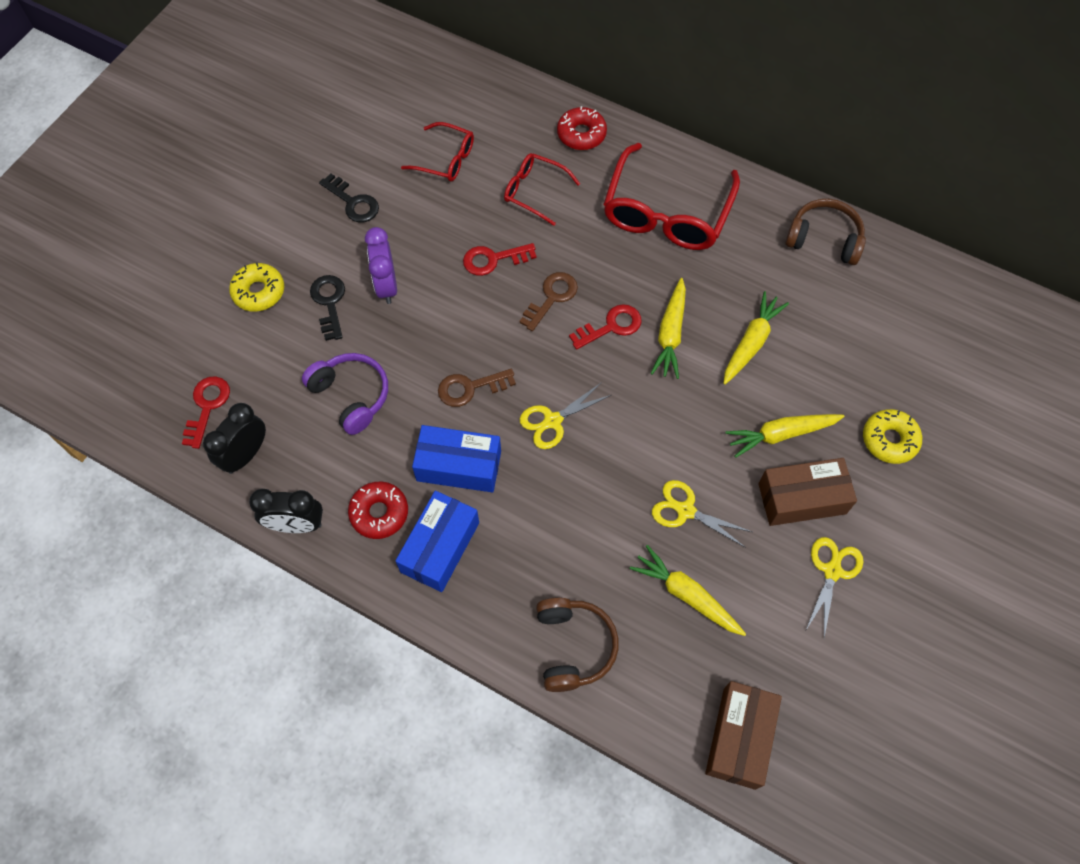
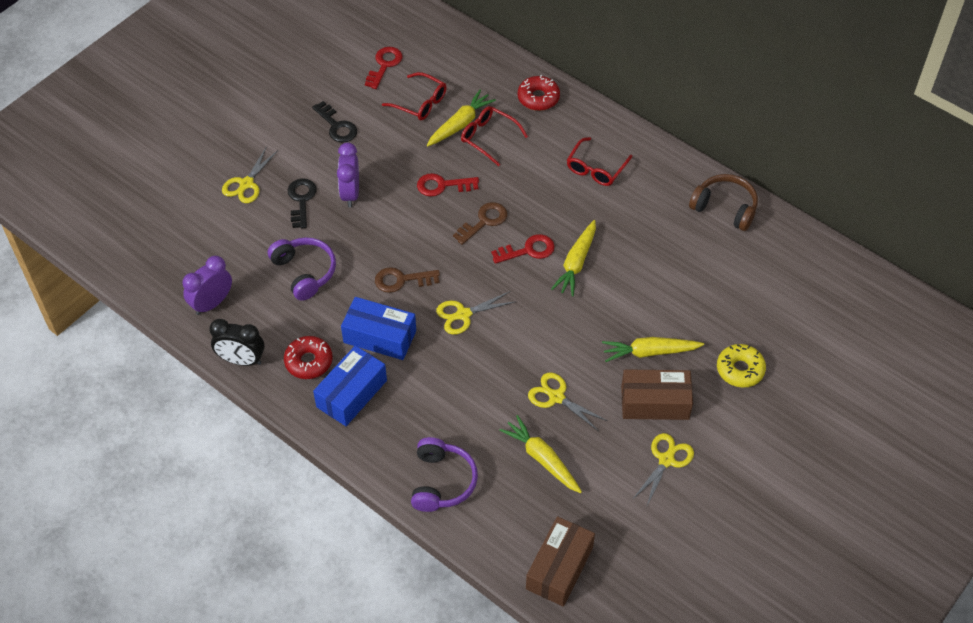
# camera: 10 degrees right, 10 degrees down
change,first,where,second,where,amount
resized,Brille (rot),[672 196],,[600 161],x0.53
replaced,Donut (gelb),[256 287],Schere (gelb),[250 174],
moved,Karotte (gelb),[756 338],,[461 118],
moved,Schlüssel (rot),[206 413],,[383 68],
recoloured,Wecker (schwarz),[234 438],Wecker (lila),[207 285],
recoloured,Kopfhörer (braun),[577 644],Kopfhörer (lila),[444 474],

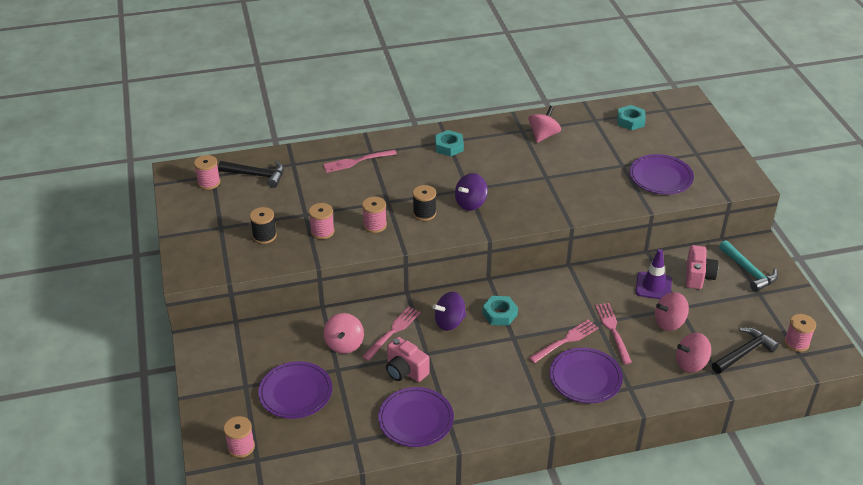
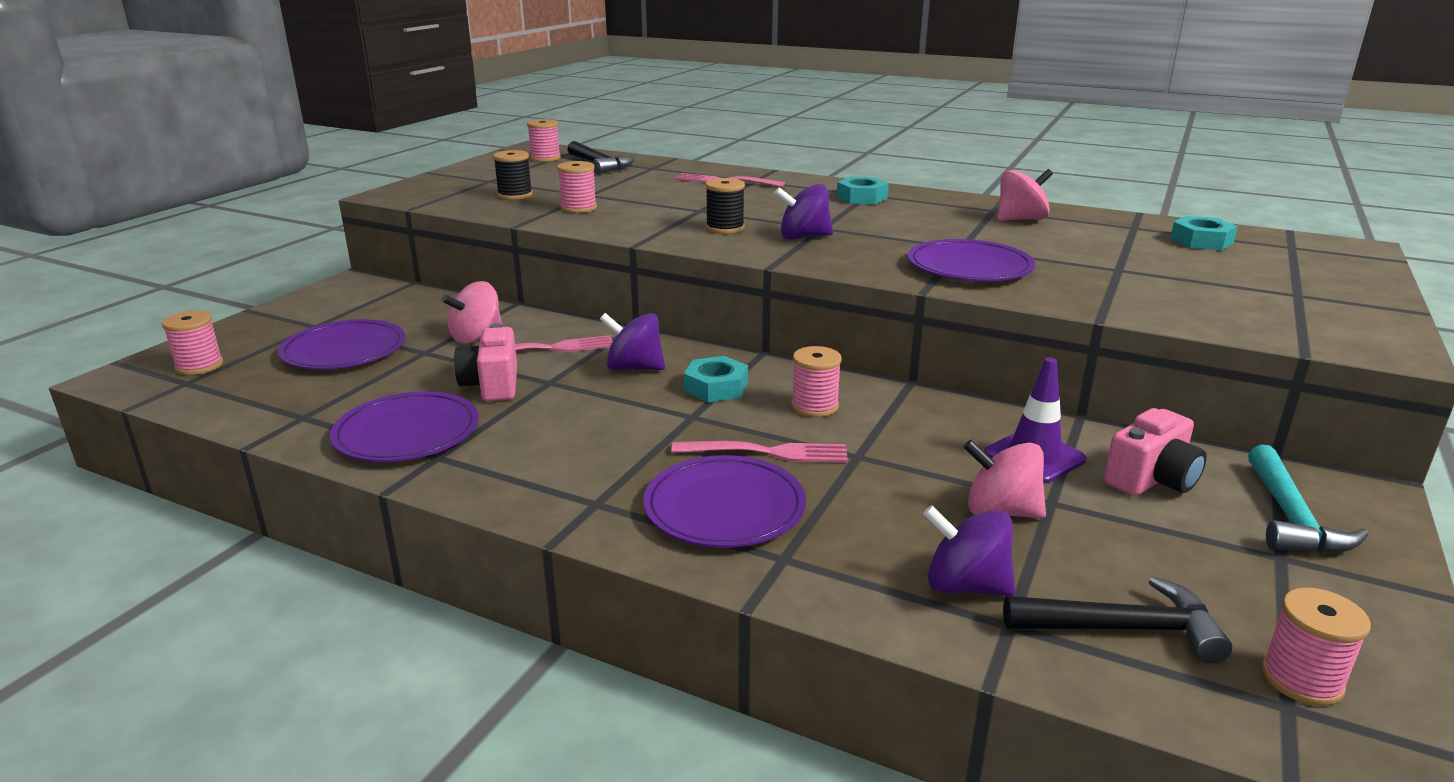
# camera: 40 degrees right, 15 degrees down
change,first,where,second,where,amount
moved,Teller (lila),[661 174],,[971 260],
moved,Garnrolle (rosa),[374 215],,[816 381],
removed,Gabel (rosa),[613 333],,,
recoloured,Kreisel (rosa),[693 353],Kreisel (lila),[969 550],

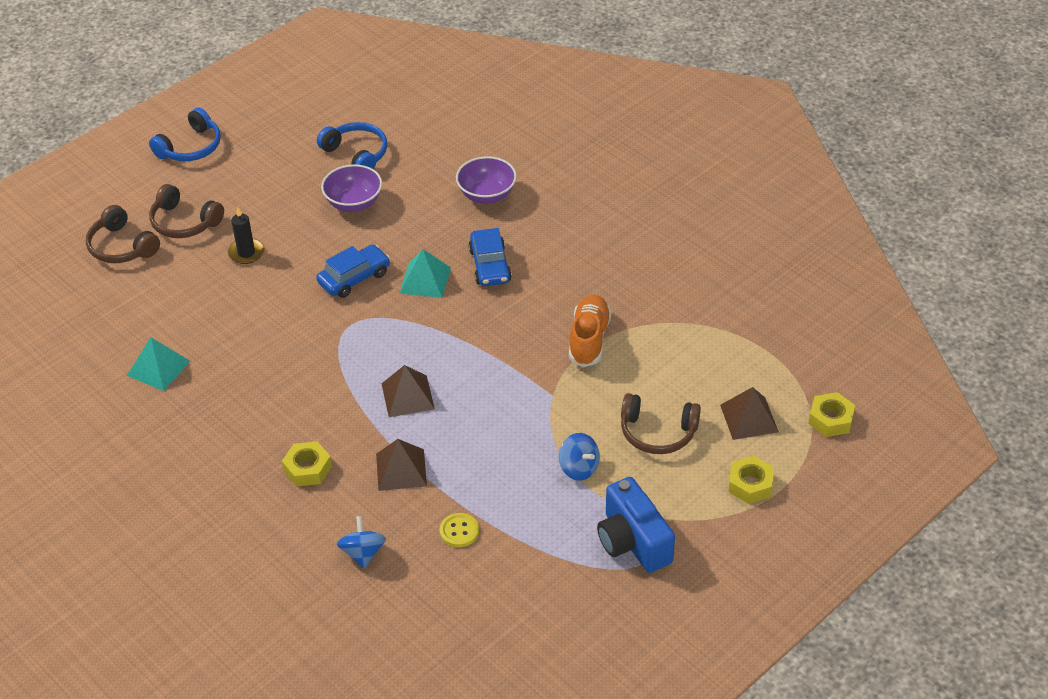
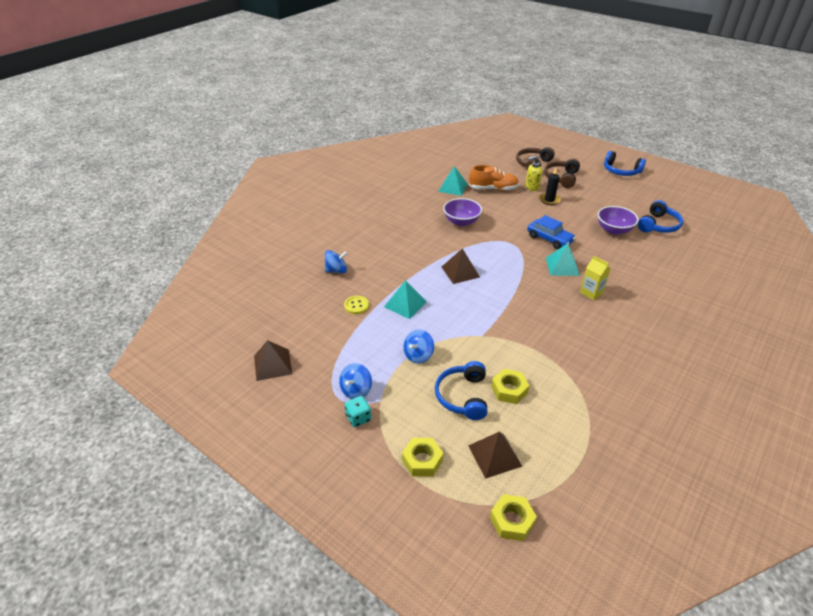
# camera: 80 degrees right, 5 degrees down
change,first,where,second,where,amount
moved,Schüssel (lila),[486 180],,[462 212],
replaced,Auto (blau),[490 257],Getränkekarton (gelb),[595 278],
moved,Schuh (orange),[590 331],,[494 178],
recoloured,Kopfhörer (braun),[661 423],Kopfhörer (blau),[461 390],
moved,Pyramide (braun),[401 465],,[273 360],
moved,Sechskantmutter (gelb),[307 463],,[510 386],
replaced,Kamera (blau),[636 525],Kreisel (blau),[355 381],
added,,,Seifenspender (gelb),[533 173],
added,,,Pyramide (türkis),[405 299],
added,,,Spielwürfel (türkis),[358 411],

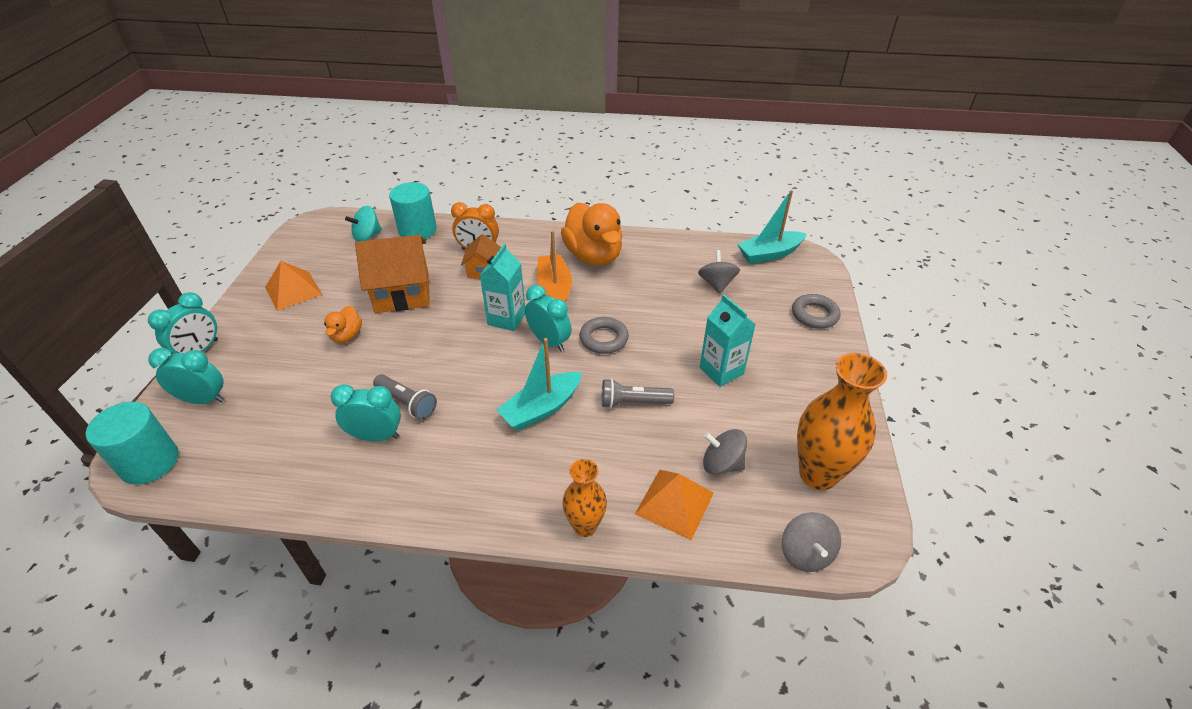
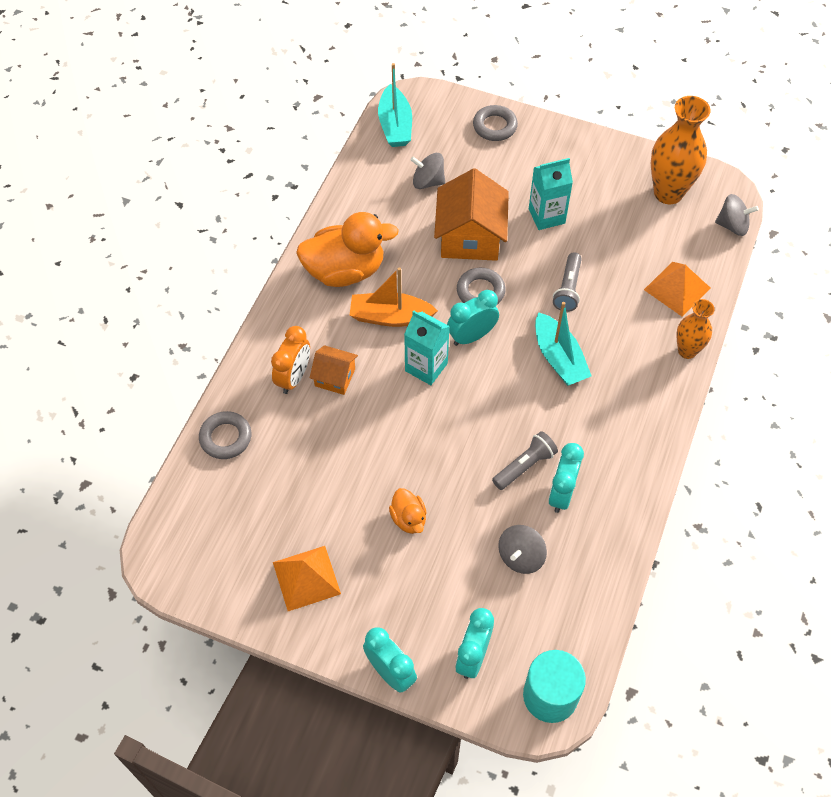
# camera: 75 degrees left, 15 degrees up
change,first,where,second,where,amount
replaced,Vollzylinder (türkis),[413 210],Ring (grau),[225 435],
removed,Kreisel (türkis),[363 224],,,
moved,Haus (orange),[392 274],,[471 214],
turned,Ente (orange),[343 324],,[408 511],45 degrees clockwise
moved,Kreisel (grau),[725 452],,[522 549],

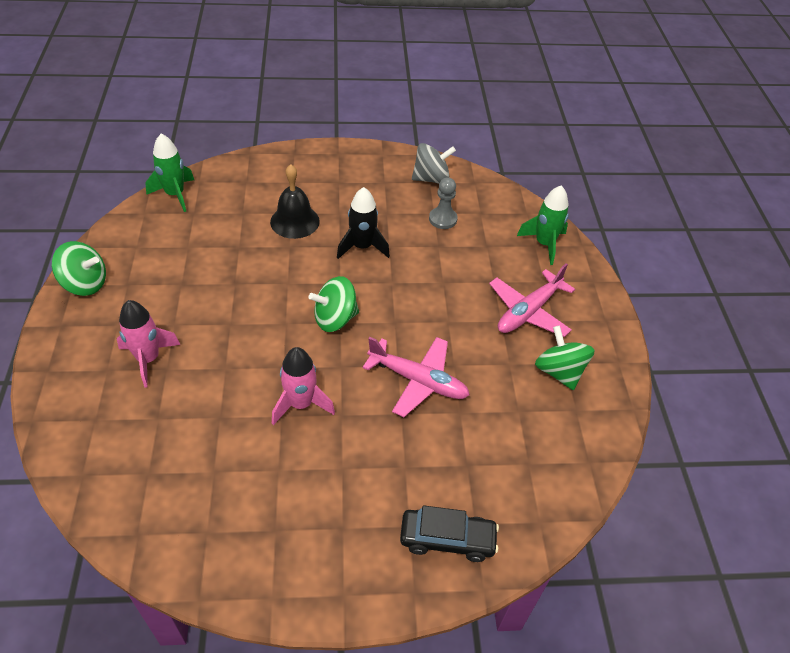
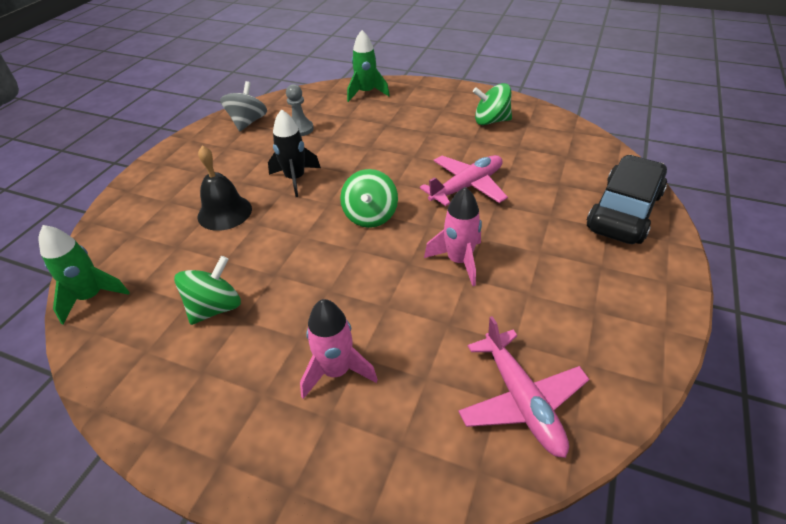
# camera: 60 degrees left, 5 degrees down
change,first,where,second,where,amount
moved,Kreisel (grün),[79 268],,[207 290],
moved,Flugzeug (rosa),[532 300],,[523 387],
resized,Auto (schwarz),[449 533],,[627 199],x1.57

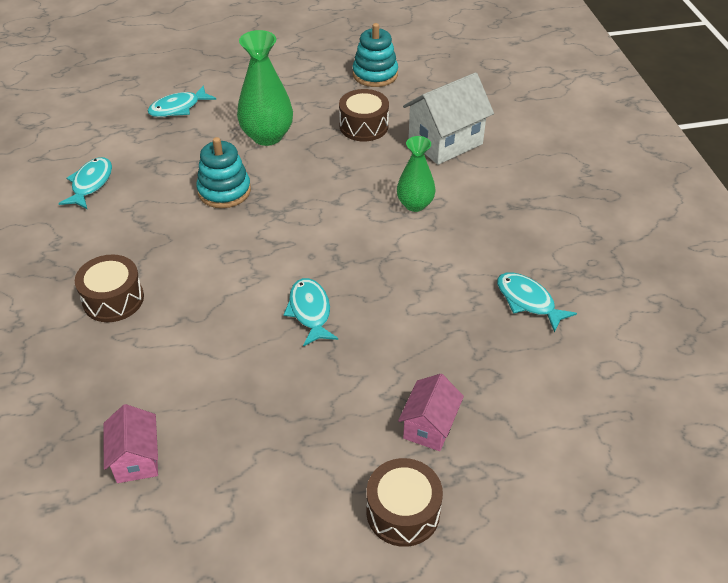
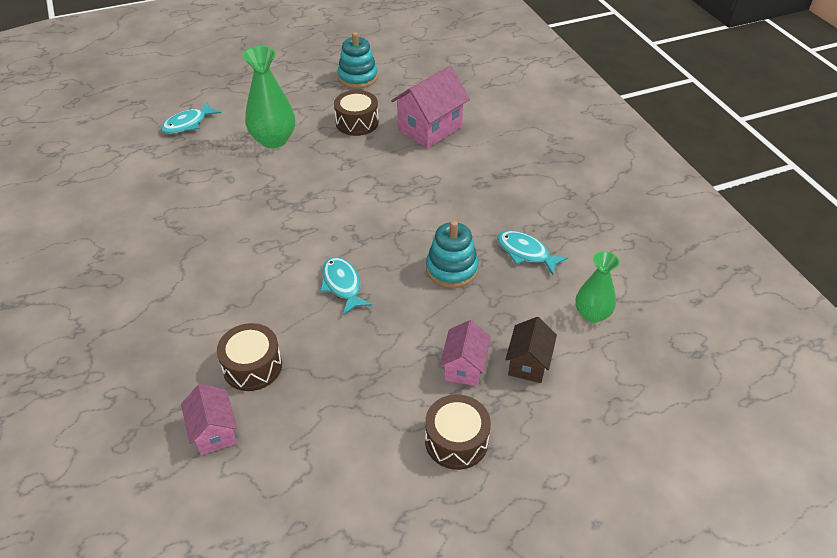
# camera: 10 degrees left, 0 degrees up
change,first,where,second,where,amount
recoloured,Haus (weiß),[448 118],Haus (rosa),[430 107],
moved,Vase (grün),[416 174],,[597 287],
moved,Stapelspielzeug (türkis),[223 172],,[452 254],
removed,Fisch (türkis),[85 183],,,
moved,Trommel (braun),[109 288],,[249 357],
added,,,Haus (braun),[531 350],

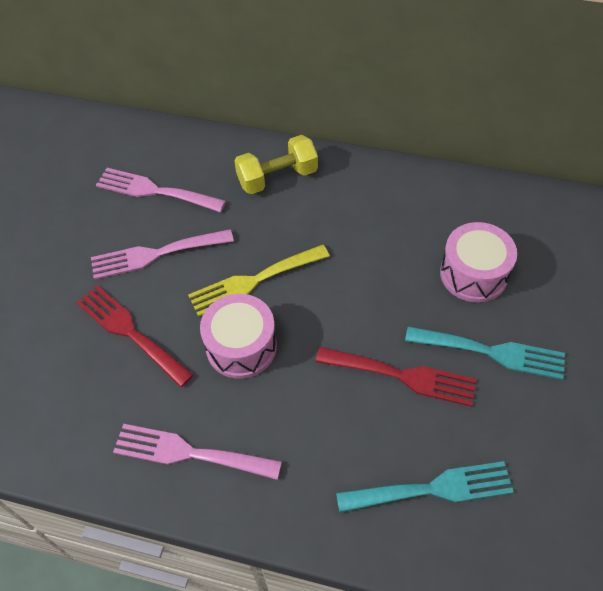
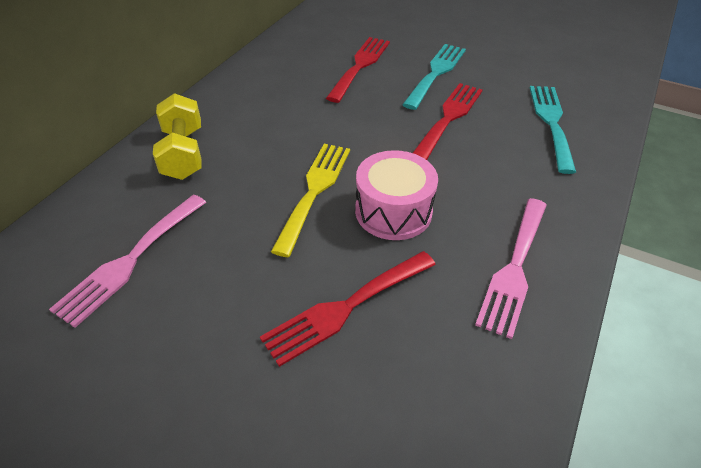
# camera: 80 degrees left, 10 degrees down
change,first,where,second,where,amount
replaced,Trommel (rosa),[478 262],Gabel (rot),[358 70],
removed,Gabel (rosa),[162 254],,,
turned,Gabel (gelb),[259 281],,[310 200],150 degrees counterclockwise

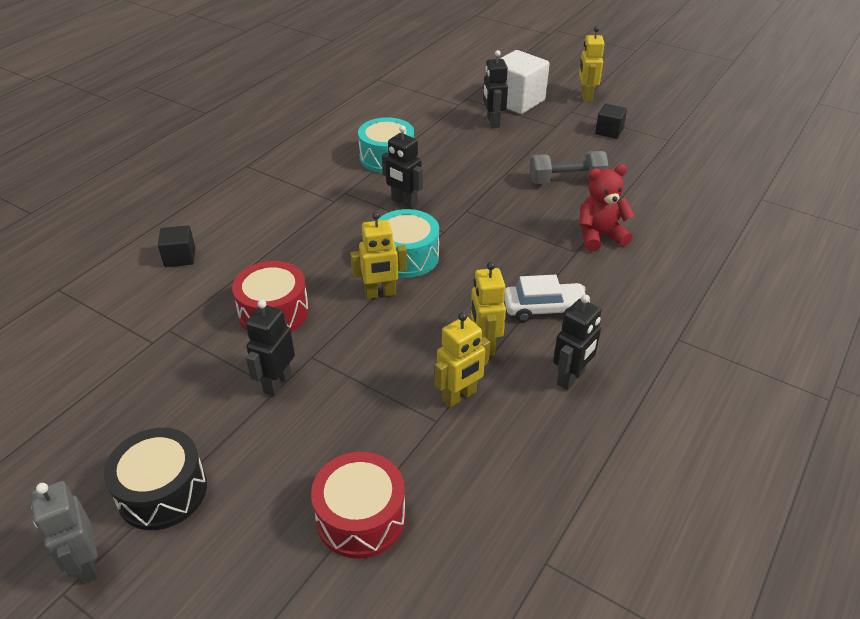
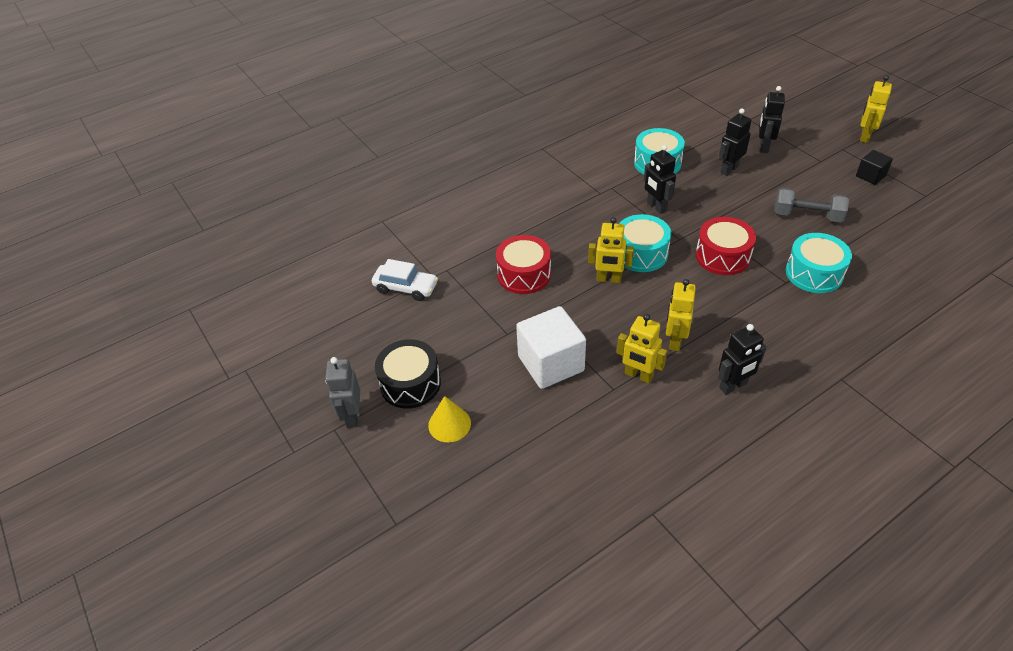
# camera: 25 degrees right, 5 degrees up
change,first,where,second,where,amount
moved,Kubus (weiß),[524 82],,[551 347],
replaced,Teddybär (rot),[607 208],Trommel (türkis),[819 263],
removed,Kubus (schwarz),[176 246],,,
moved,Auto (weiß),[547 298],,[405 280],
moved,Roboter (schwarz),[270 348],,[735 142],
turned,Roboter (gelb),[462 359],,[642 349],45 degrees clockwise
moved,Trommel (rot),[358 505],,[726 246],
added,,,Kegel (gelb),[449 419],

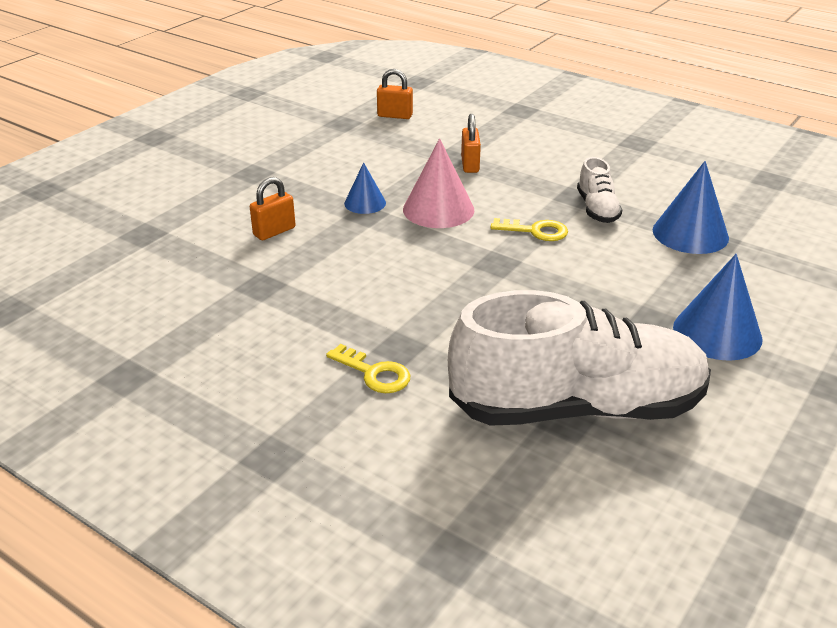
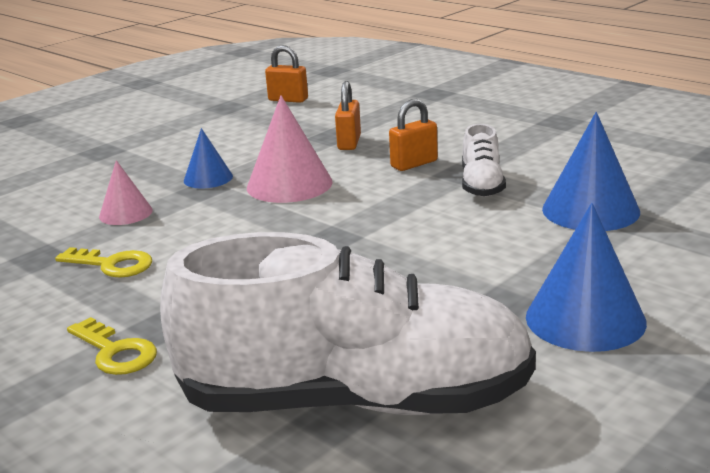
# camera: 10 degrees right, 10 degrees down
change,first,where,second,where,amount
moved,Vorhängeschloss (orange),[272 208],,[413 135],
moved,Schlüssel (gelb),[529 229],,[103 262],
added,,,Kegel (rosa),[126 192],

